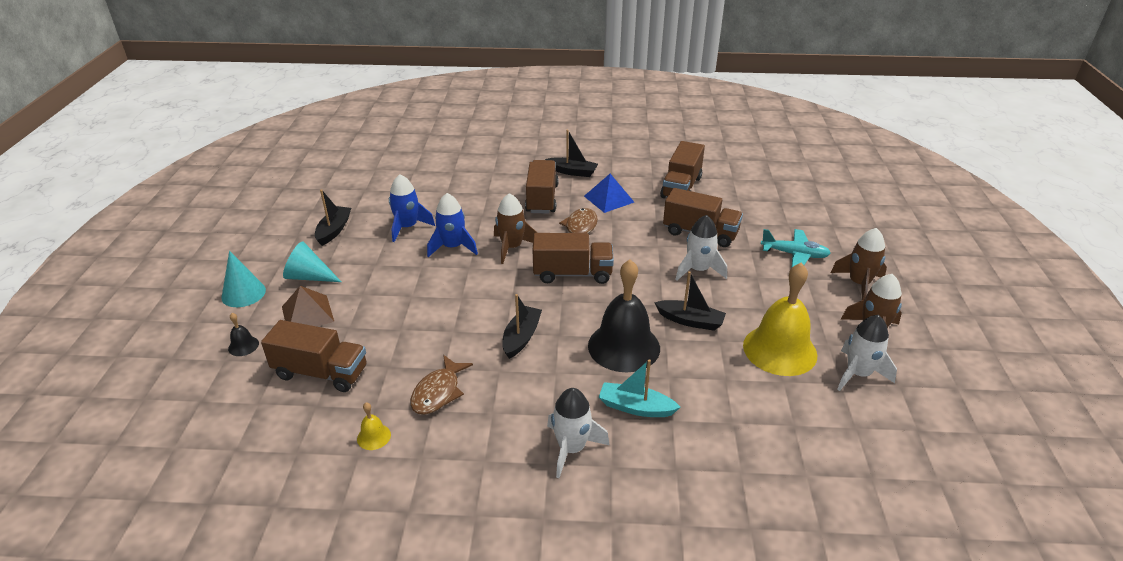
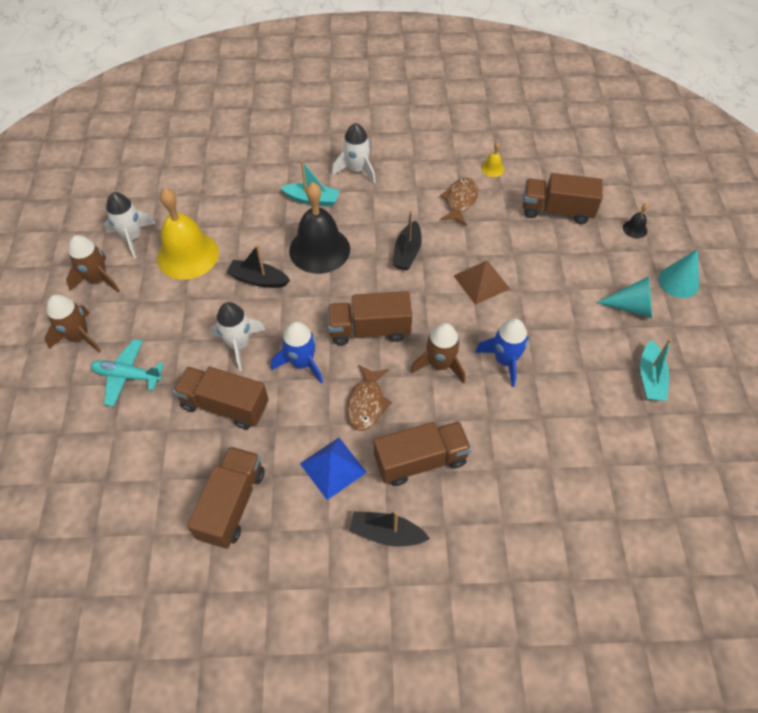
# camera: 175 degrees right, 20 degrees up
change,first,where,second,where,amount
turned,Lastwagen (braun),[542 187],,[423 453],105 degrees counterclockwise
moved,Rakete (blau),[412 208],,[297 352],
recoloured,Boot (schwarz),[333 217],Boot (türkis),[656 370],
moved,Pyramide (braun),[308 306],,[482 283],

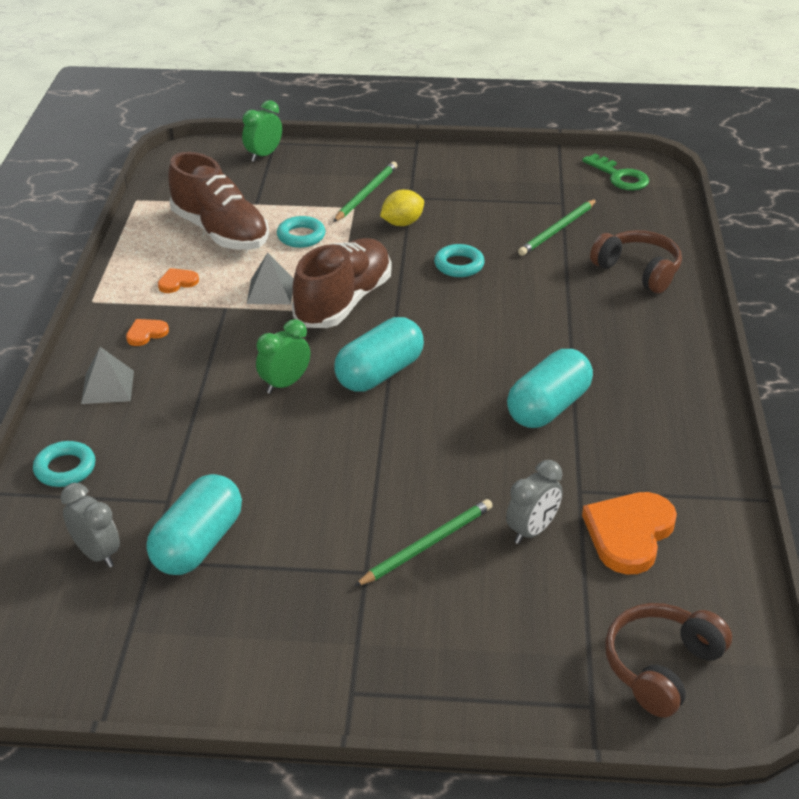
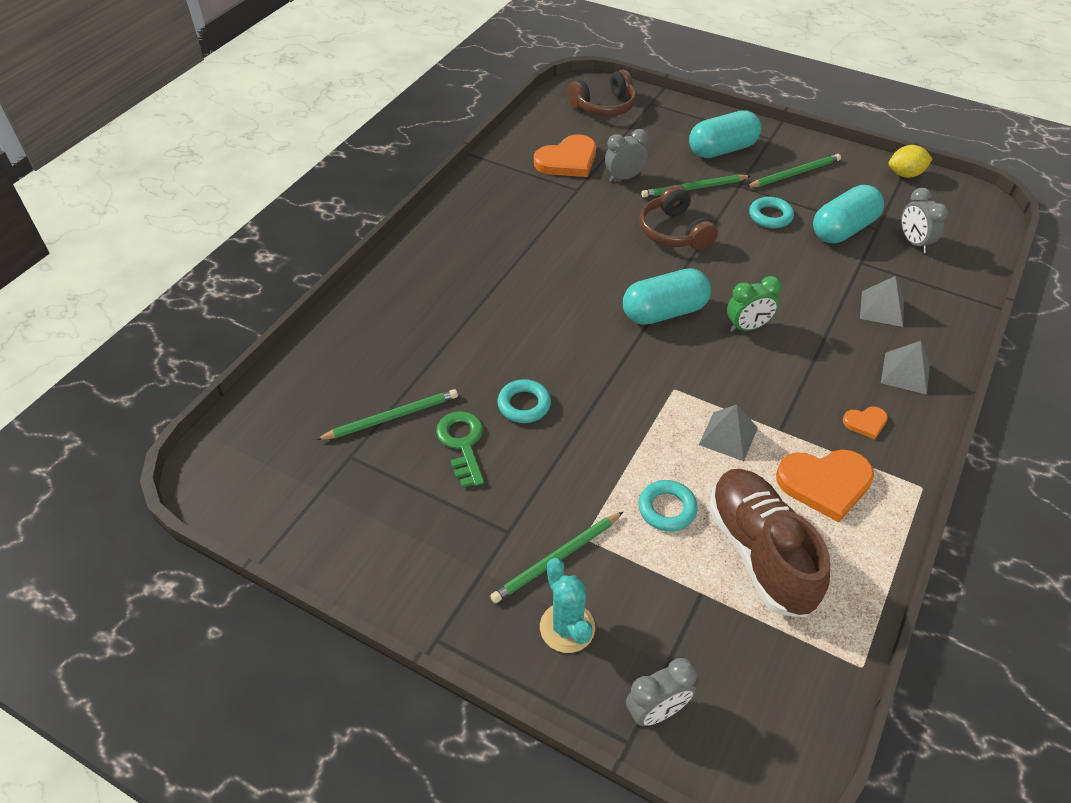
# camera: 155 degrees left, 10 degrees up
change,first,where,second,where,amount
recoloured,Wecker (grün),[262 131],Wecker (grau),[661 692],
moved,Schlüssel (grün),[615 172],,[460 449],
moved,Zitrone (gelb),[402 208],,[910 161],
moved,Kopfhörer (braun),[636 261],,[678 217],
removed,Schuh (braun),[341 283],,,
resized,Herz (orange),[178 280],,[825 485],x2.04
moved,Kapsel (türkis),[550 388],,[725 134],
moved,Ring (türkis),[64 464],,[771 212],
added,,,Bleistift (grün),[793 171],
added,,,Pyramide (grau),[882 301],
added,,,Kaktus (türkis),[567 605],

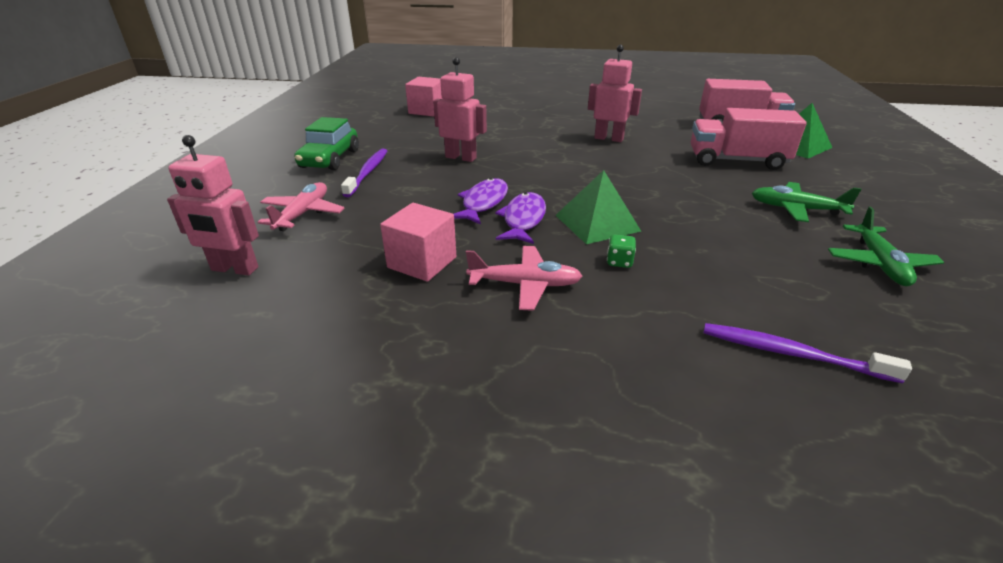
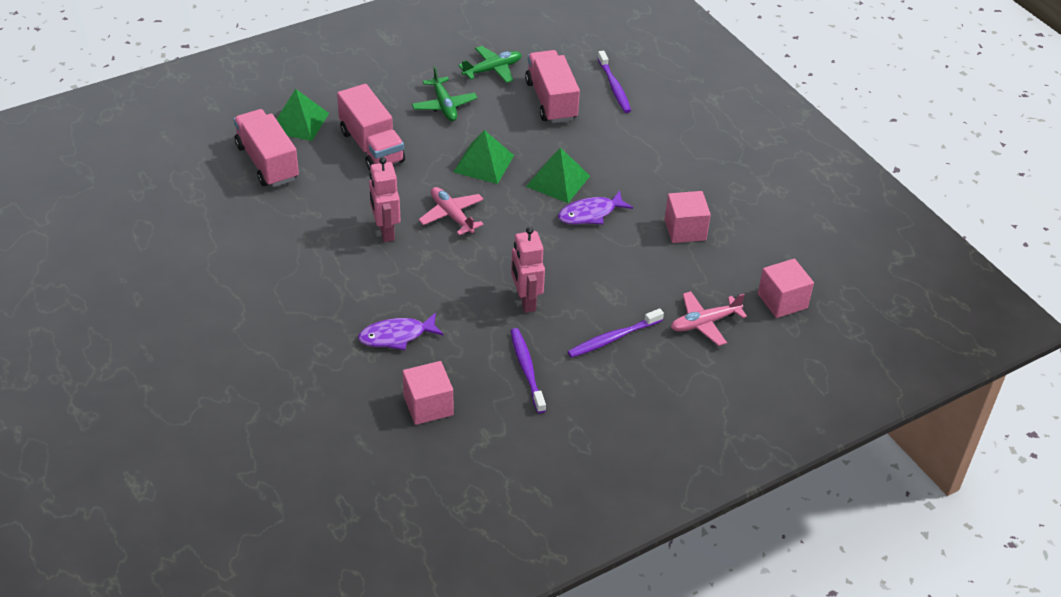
# camera: 130 degrees left, 10 degrees up
change,first,where,second,where,amount
removed,Auto (grün),[326 143],,,
replaced,Roboter (rosa),[213 205],Kubus (rosa),[786 288],
moved,Fisch (lila),[481 201],,[401 331],
removed,Spielwürfel (grün),[621 251],,,
moved,Flugzeug (rosa),[524 278],,[451 211],
added,,,Lastwagen (rosa),[552 86],
added,,,Pyramide (grün),[484 157],
added,,,Zahnbürste (lila),[528 370],

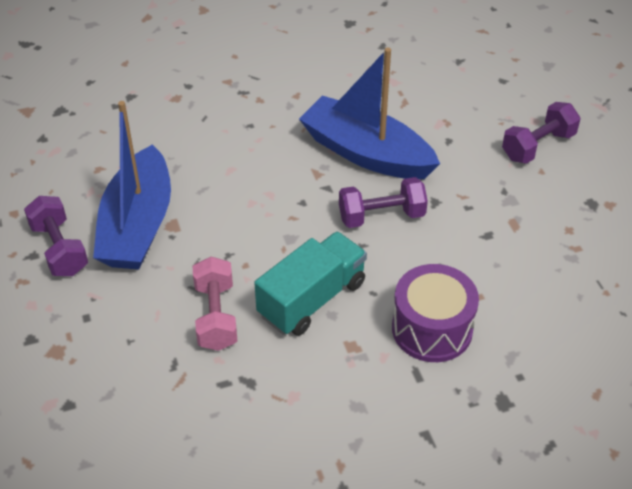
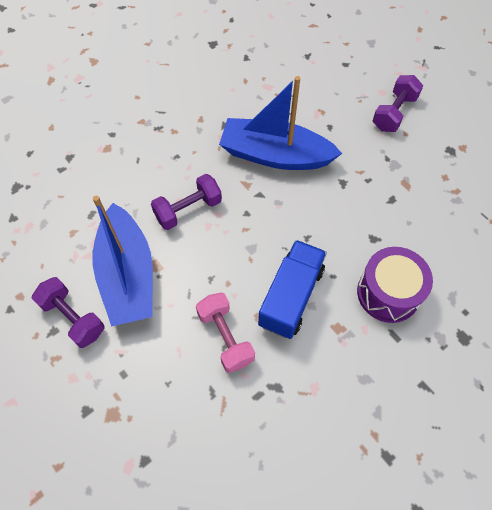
# camera: 20 degrees left, 15 degrees up
change,first,where,second,where,amount
moved,Hantel (lila),[383 202],,[186 202],
recoloured,Lastwagen (türkis),[310 284],Lastwagen (blau),[292 289],

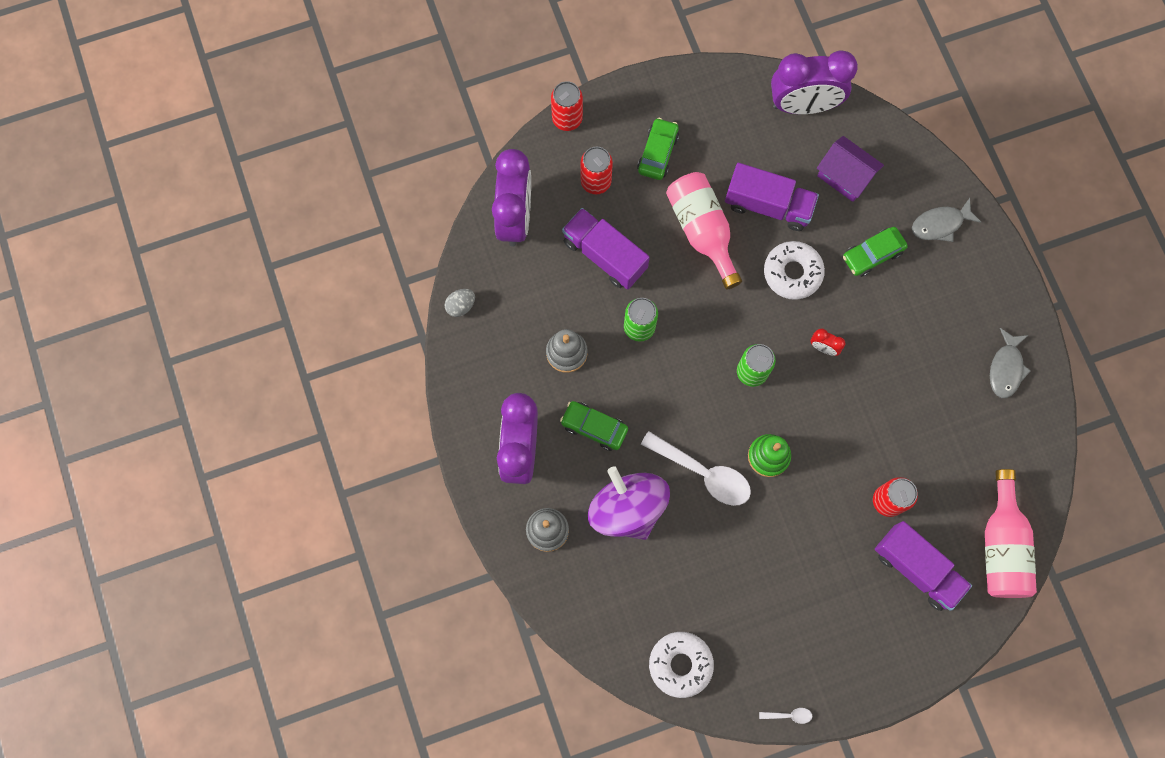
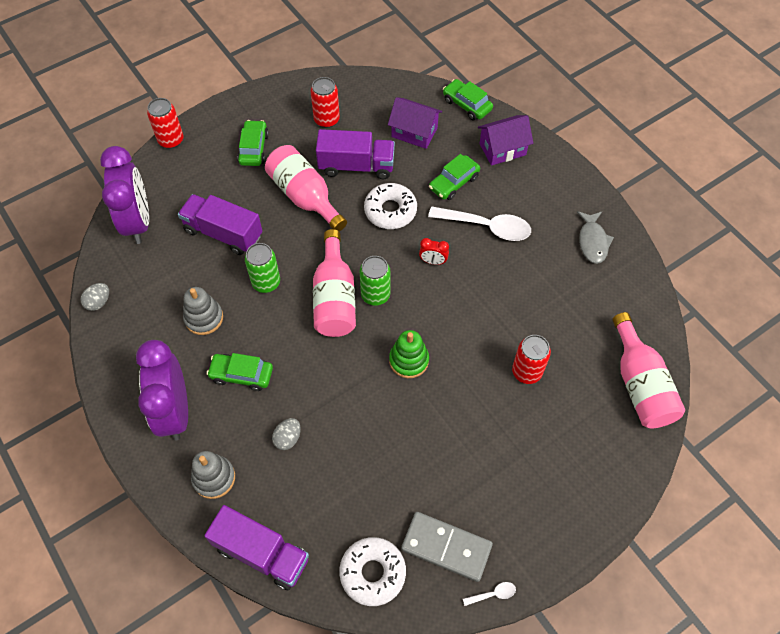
# camera: 15 degrees left, 15 degrees down
change,first,where,second,where,amount
removed,Wecker (lila),[814 82],,,
moved,Dose (rot),[597 170],,[325 102],
replaced,Fisch (grau),[946 220],Haus (lila),[505 140],
moved,Löffel (weiß),[696 468],,[479 223],
replaced,Kreisel (lila),[629 503],Ei (grau),[286 434],
moved,Lastwagen (lila),[923 566],,[256 548],
added,,,Auto (grün),[468 99],
added,,,Flasche (rosa),[334 283],
added,,,Dominostein (grau),[447 547],

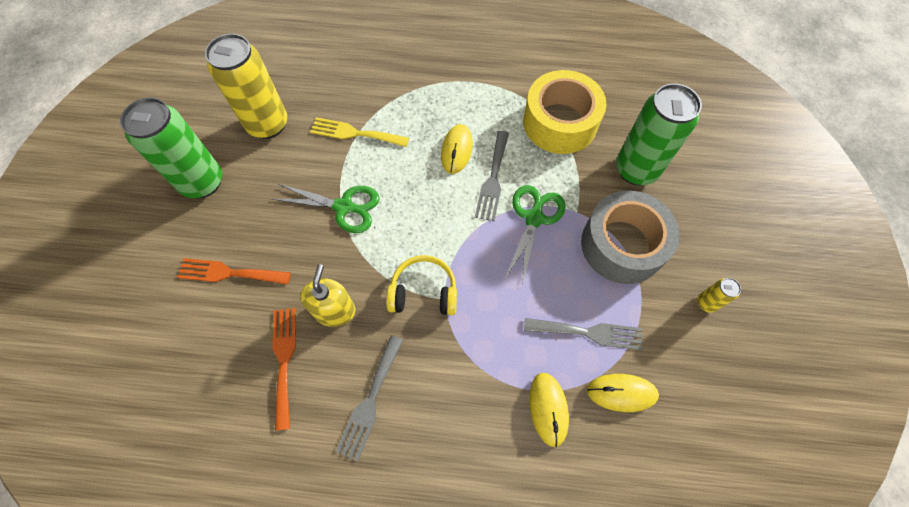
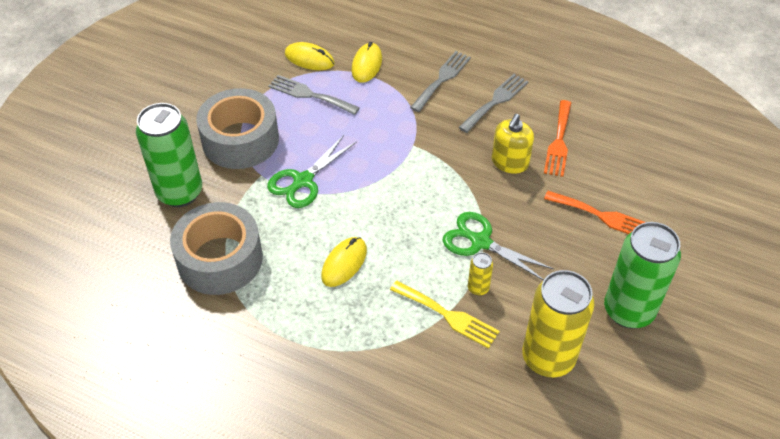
# camera: 160 degrees left, 15 degrees down
change,first,where,second,where,amount
recoloured,Klebeband (gelb),[565 112],Klebeband (grau),[216 248],
moved,Gabel (grau),[492 176],,[440 81],
removed,Kopfhörer (gelb),[421 285],,,
moved,Dose (gelb),[719 295],,[480 274],

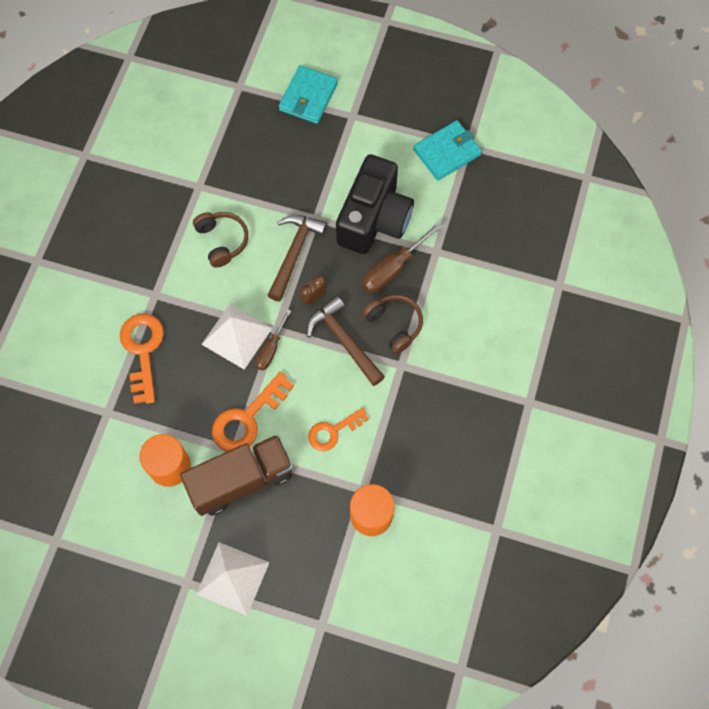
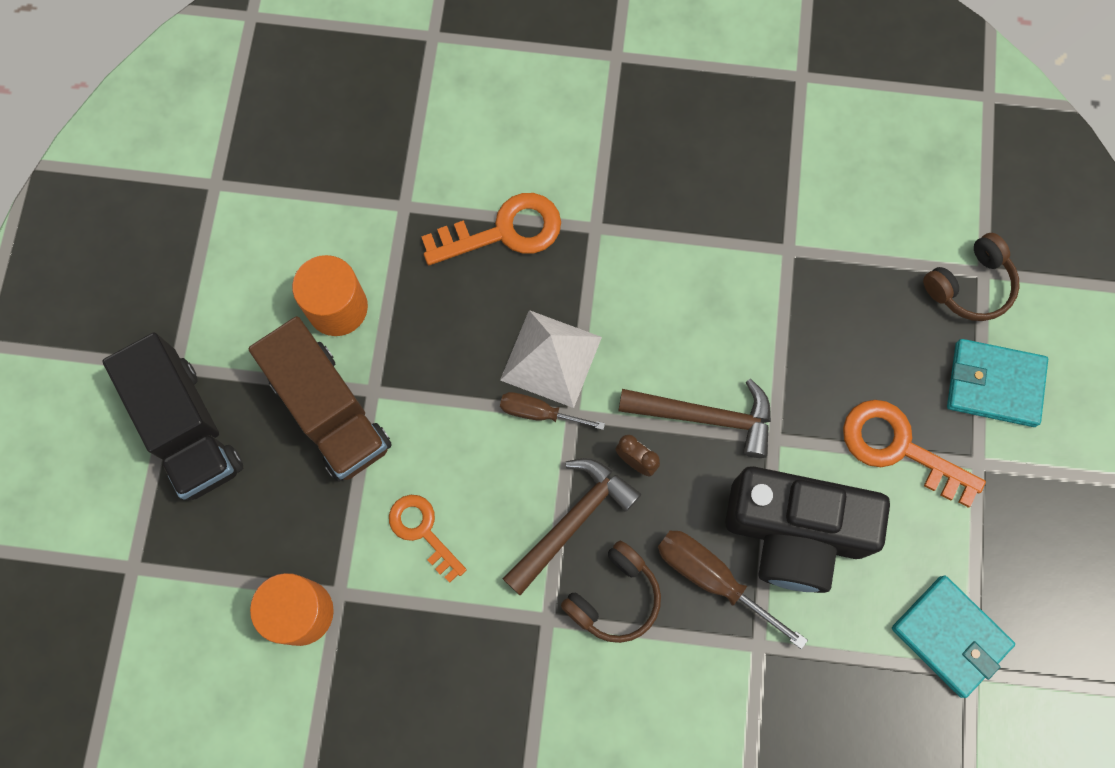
# camera: 80 degrees right, 5 degrees up
change,first,where,second,where,amount
moved,Kopfhörer (braun),[220 240],,[971 277],
moved,Schlüssel (orange),[253 411],,[914 454],
replaced,Pyramide (weiß),[233 578],Lastwagen (schwarz),[172 416],

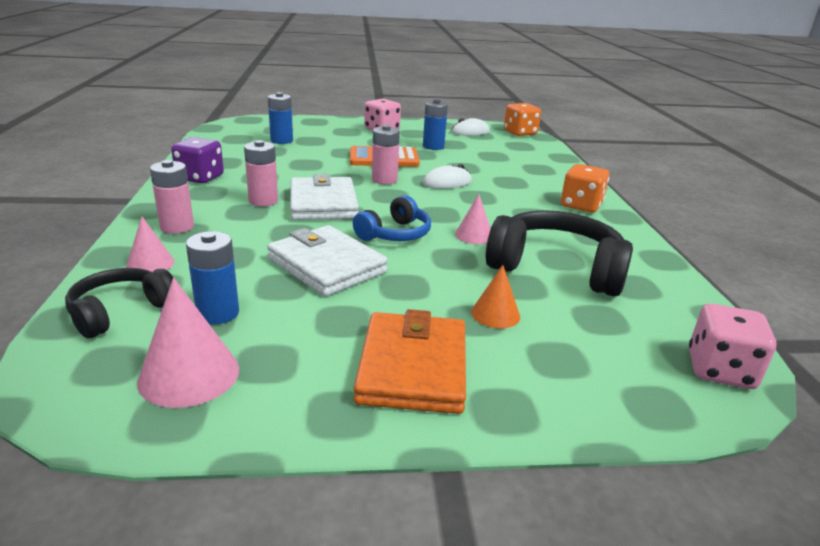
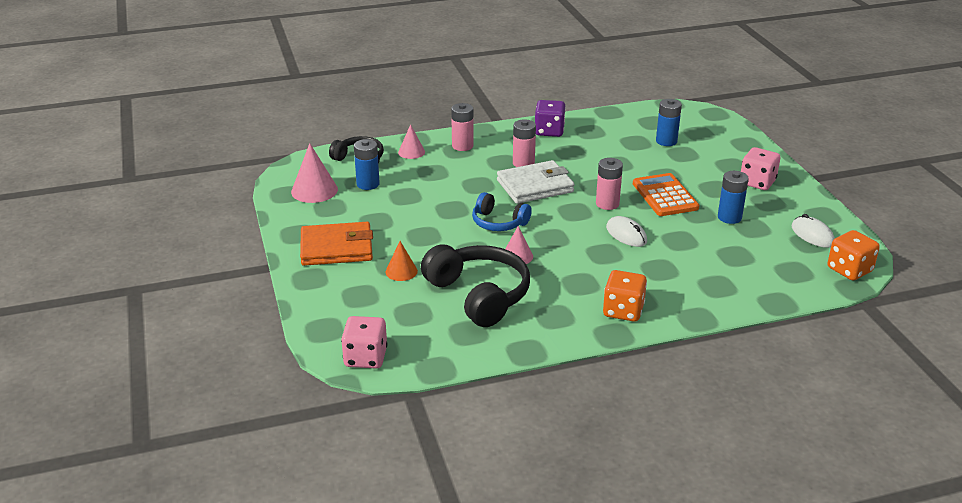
# camera: 80 degrees right, 5 degrees up
change,first,where,second,where,amount
turned,Kopfhörer (schwarz),[559 253],,[475 285],45 degrees counterclockwise
removed,Geldbörse (weiß),[327 260],,,

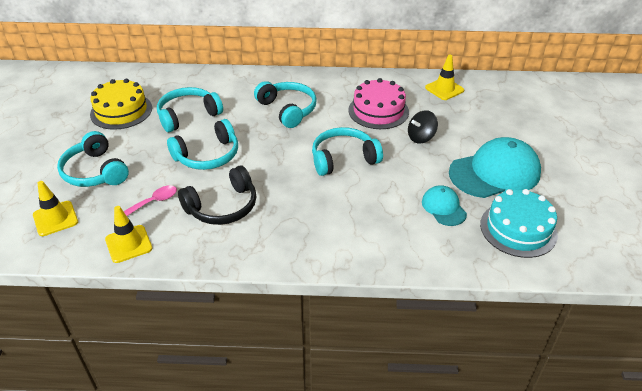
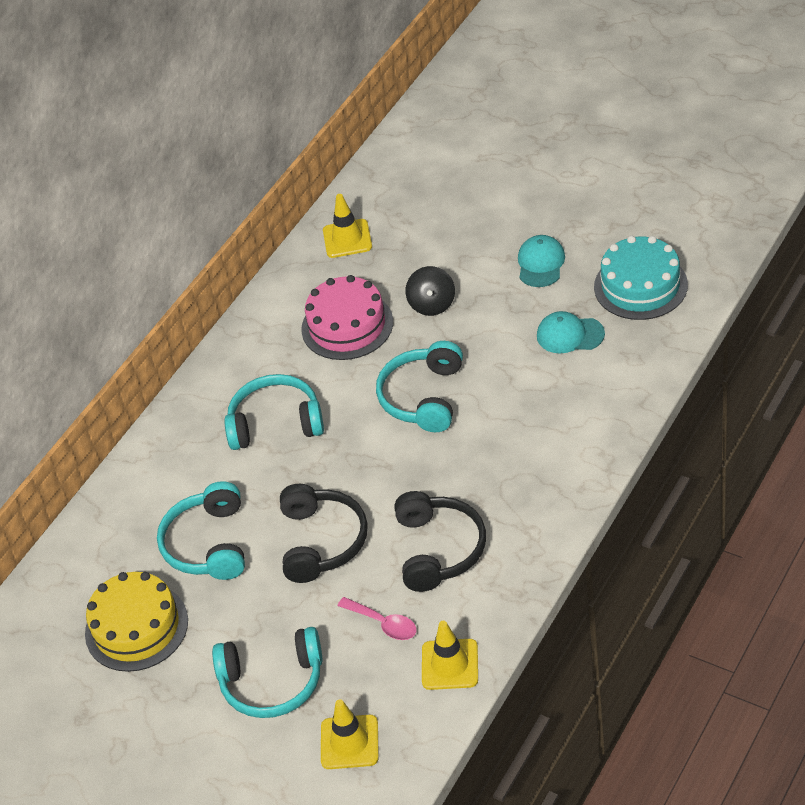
# camera: 55 degrees left, 5 degrees up
change,first,where,second,where,amount
recoloured,Kopfhörer (türkis),[202 144],Kopfhörer (schwarz),[324 533],
resized,Kappe (türkis),[495 167],,[541 261],x0.52
turned,Löffel (rosa),[150 200],,[377 618],135 degrees clockwise

